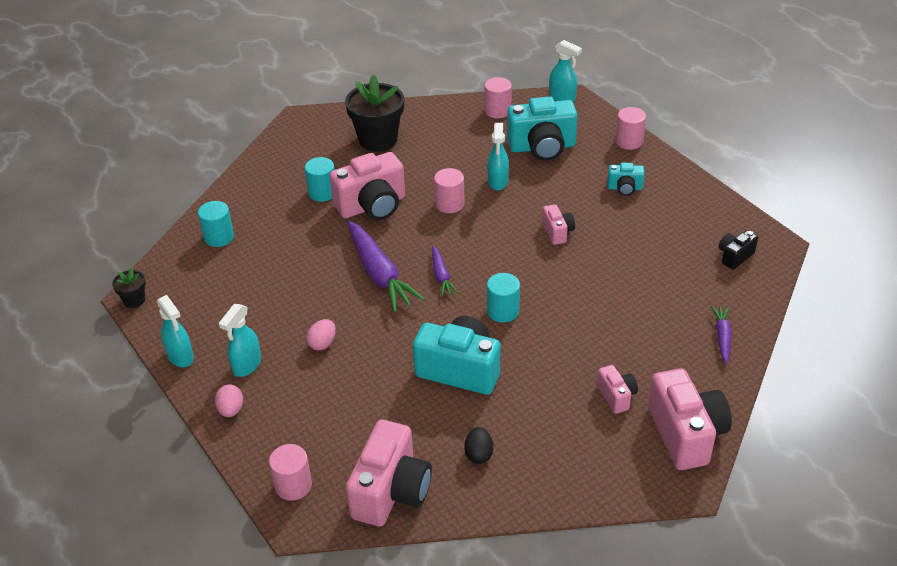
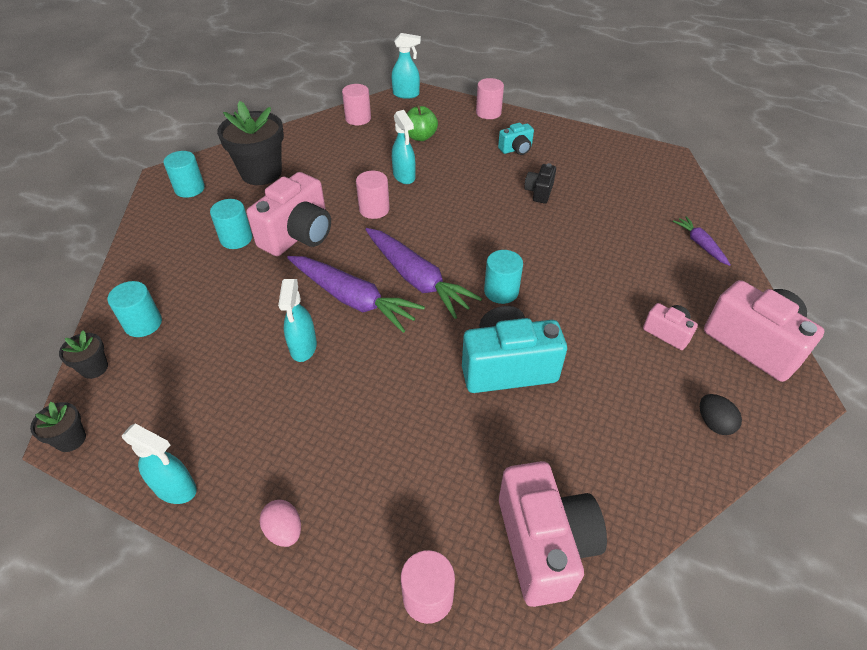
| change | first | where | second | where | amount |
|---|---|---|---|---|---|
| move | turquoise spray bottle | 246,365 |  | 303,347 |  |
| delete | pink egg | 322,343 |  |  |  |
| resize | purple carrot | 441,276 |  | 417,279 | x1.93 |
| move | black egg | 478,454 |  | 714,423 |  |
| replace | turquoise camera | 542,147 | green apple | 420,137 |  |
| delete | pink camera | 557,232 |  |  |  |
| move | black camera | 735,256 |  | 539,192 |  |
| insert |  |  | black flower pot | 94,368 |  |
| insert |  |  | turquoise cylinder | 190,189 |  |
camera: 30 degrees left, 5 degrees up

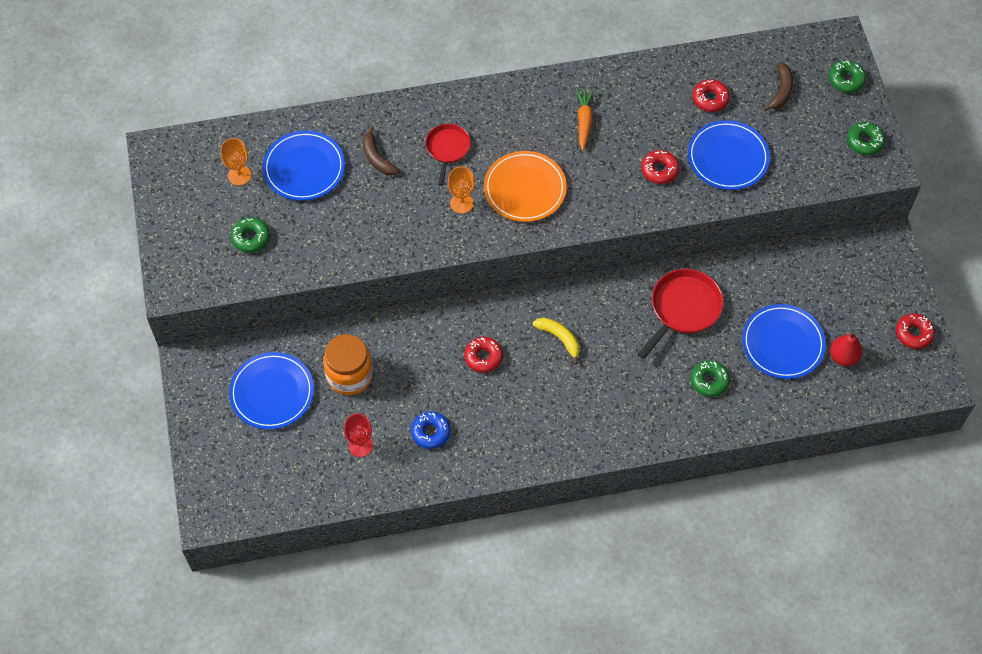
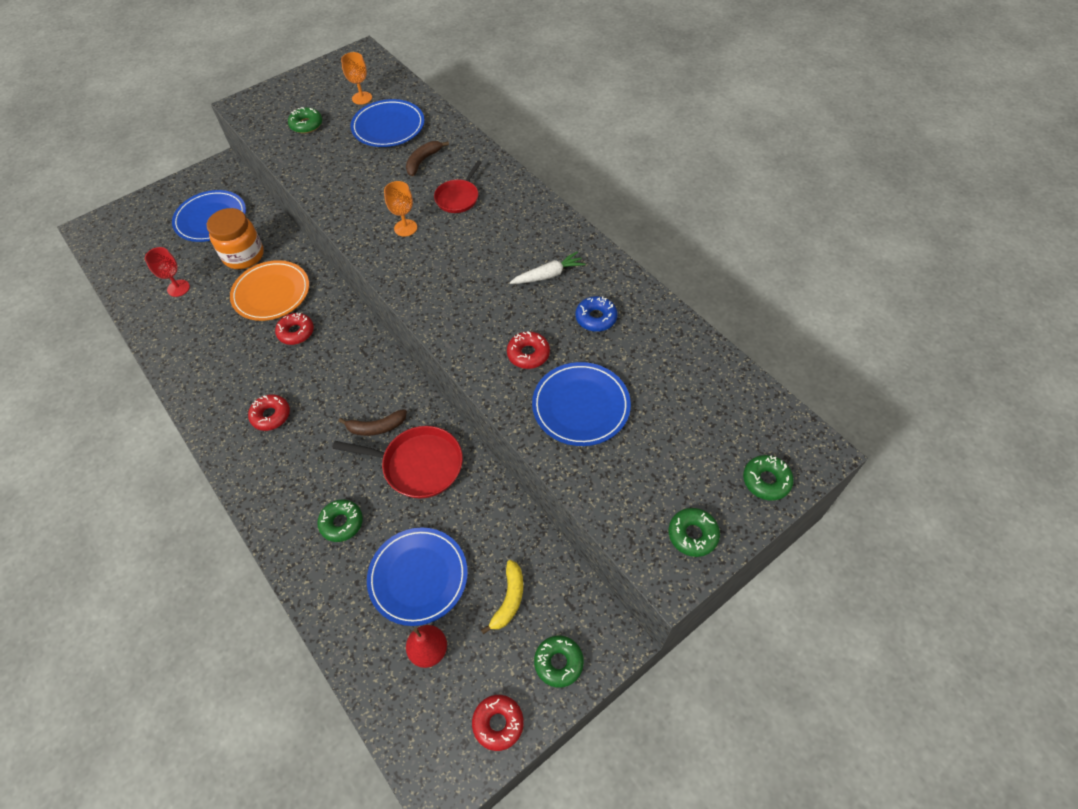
| change | first | where | second | where | amount |
|---|---|---|---|---|---|
| move | blue donut | 431,432 |  | 596,318 |  |
| rotate | red pan | 447,149 |  | 458,198 | 135 degrees clockwise |
| move | orange plate | 525,189 |  | 271,293 |  |
| move | yellow banana | 559,338 |  | 509,599 |  |
| recolor | orange carrot | 584,121 | white carrot | 548,275 |  |
| move | red donut | 710,99 |  | 271,415 |  |
| move | brown banana | 781,91 |  | 376,427 |  |
| insert |  |  | green donut | 558,662 |  |
camera: 65 degrees right, 5 degrees down

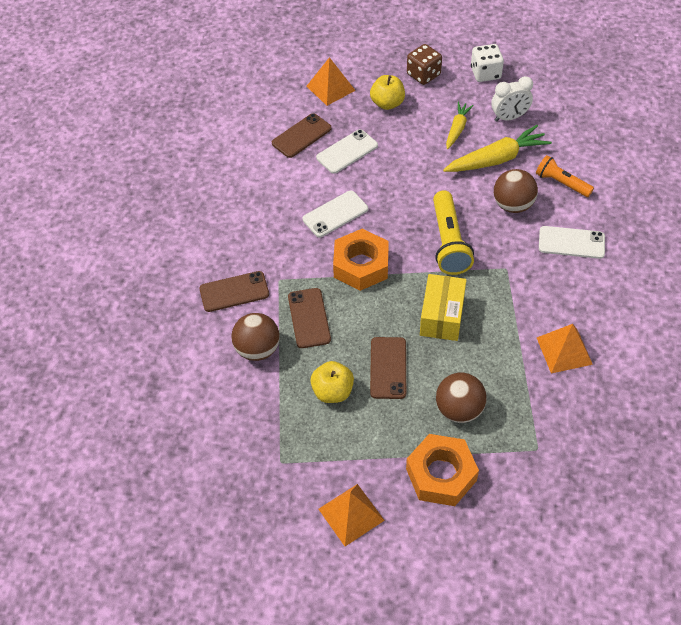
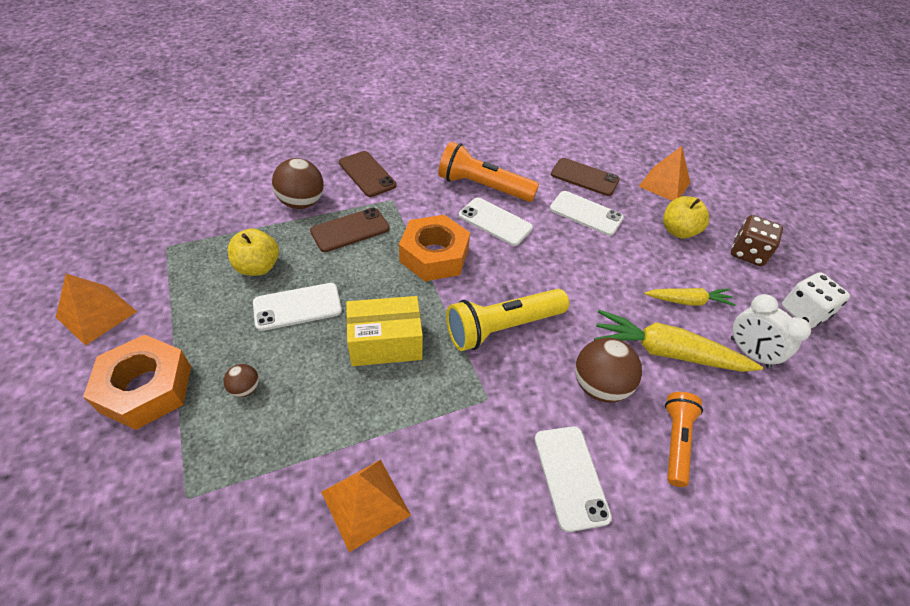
| change | first | where | second | where | amount |
|---|---|---|---|---|---|
| recolor | brown phone | 388,368 | white phone | 297,307 |  |
| resize | brown ball | 459,409 |  | 245,388 | x0.50 |
| rotate | yellow carrot | 496,159 |  | 667,352 | 150 degrees clockwise |
| insert |  |  | orange flashlight | 483,187 |  |
camera: 65 degrees right, 5 degrees down

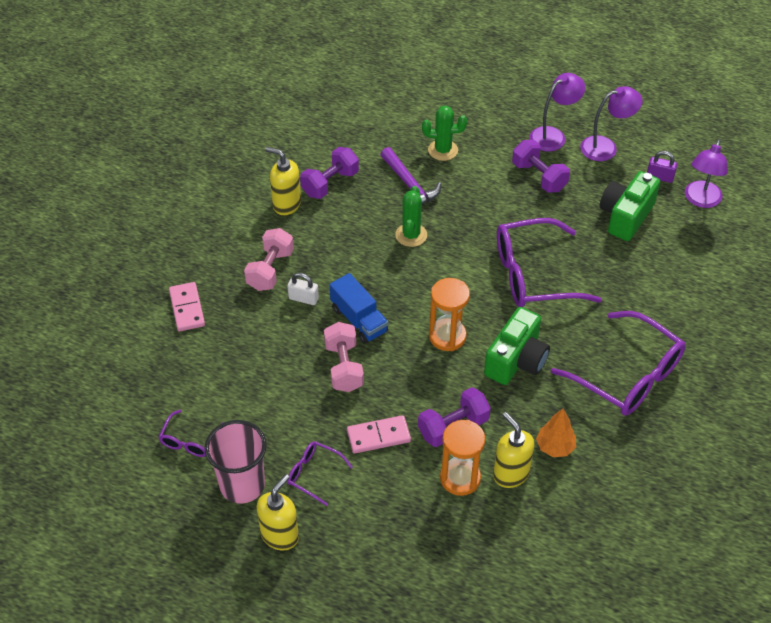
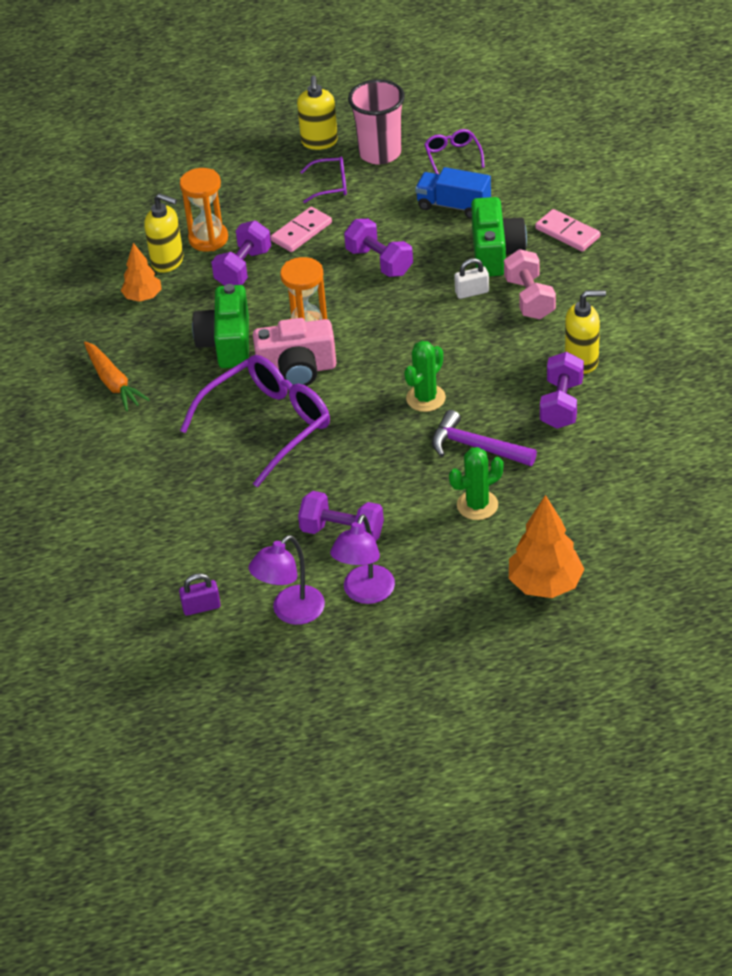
| change | first | where | second | where | amount |
|---|---|---|---|---|---|
| recolor | pink dumbbell | 344,367 | purple dumbbell | 379,262 |  |
| move | blue truck | 359,320 |  | 453,205 |  |
| rotate | green cactus | 411,235 |  | 426,398 | 60 degrees clockwise |
| replace | purple glasses | 626,375 | orange carrot | 113,383 |  |
| move | green camera | 625,216 |  | 495,253 |  |
| delete | purple lamp | 700,200 |  |  |  |
| insert |  |  | pink camera | 297,370 |  |
| insert |  |  | orange tree | 545,584 |  |
camera: 150 degrees right, 5 degrees down

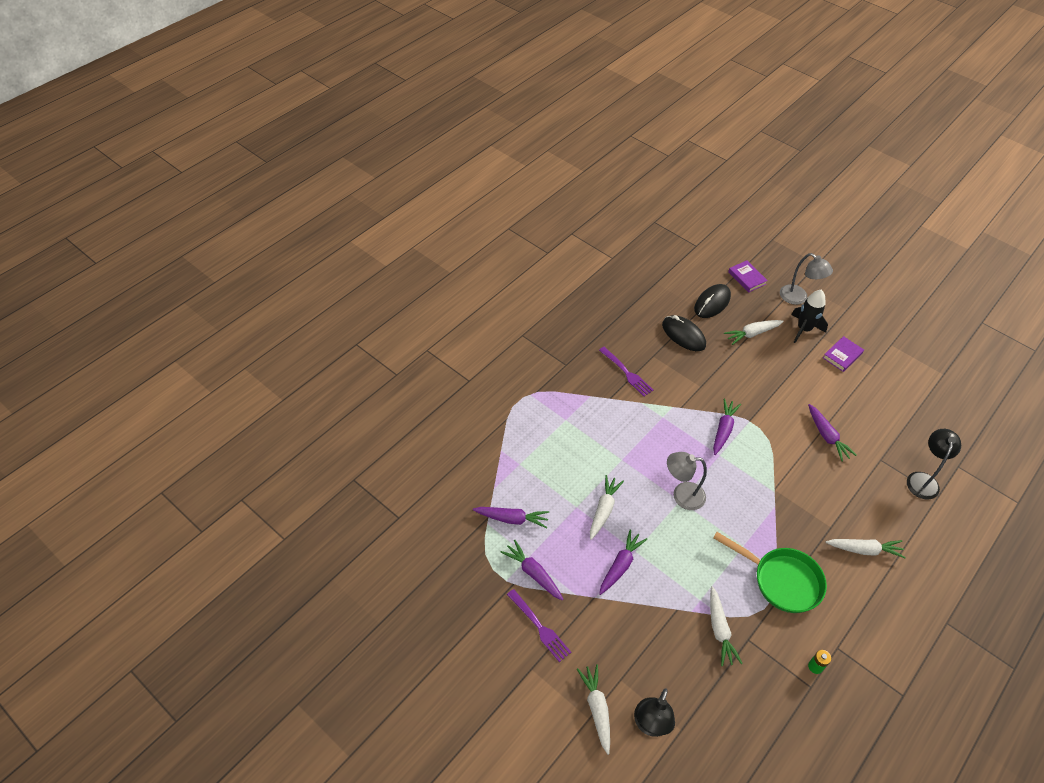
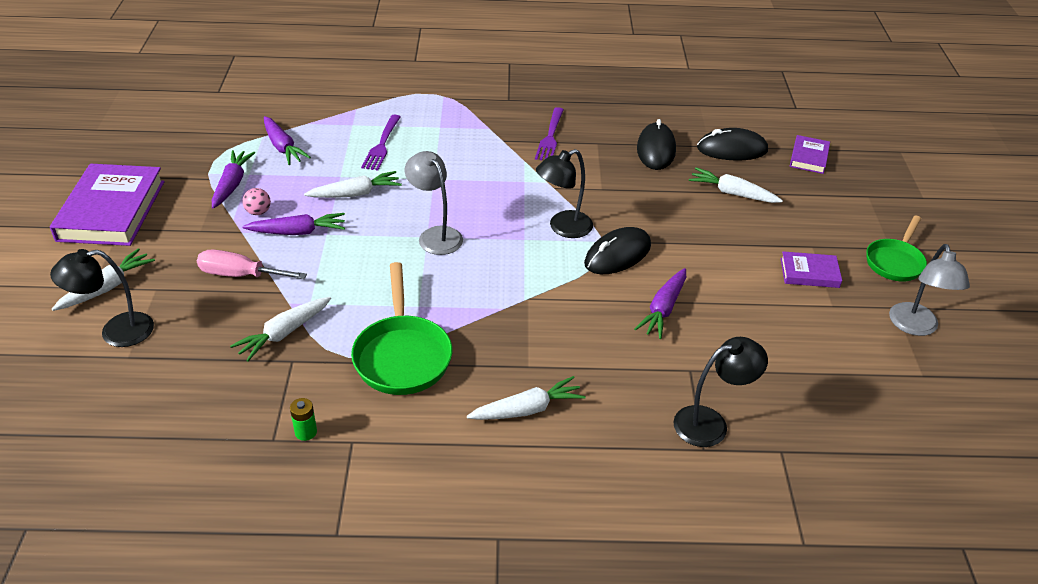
| change | first | where | second | where | amount |
|---|---|---|---|---|---|
| move | purple fork | 539,627 |  | 382,145 |  |
| replace | purple carrot | 723,430 | black lamp | 563,228 |  |
| move | grey lamp | 798,298 |  | 915,327 |  |
| delete | black rocket | 803,329 |  |  |  |
| rotate | white carrot | 864,550 |  | 527,409 | 75 degrees counterclockwise |
| insert |  |  | purple book | 111,210 |  |
| insert |  |  | pink screwdriver | 240,275 |  |
| insert |  |  | pink ball | 258,212 |  |
| insert |  |  | black mouse | 617,255 |  |
| insert |  |  | green pan | 895,262 |  |
camera: 50 degrees right, 10 degrees down

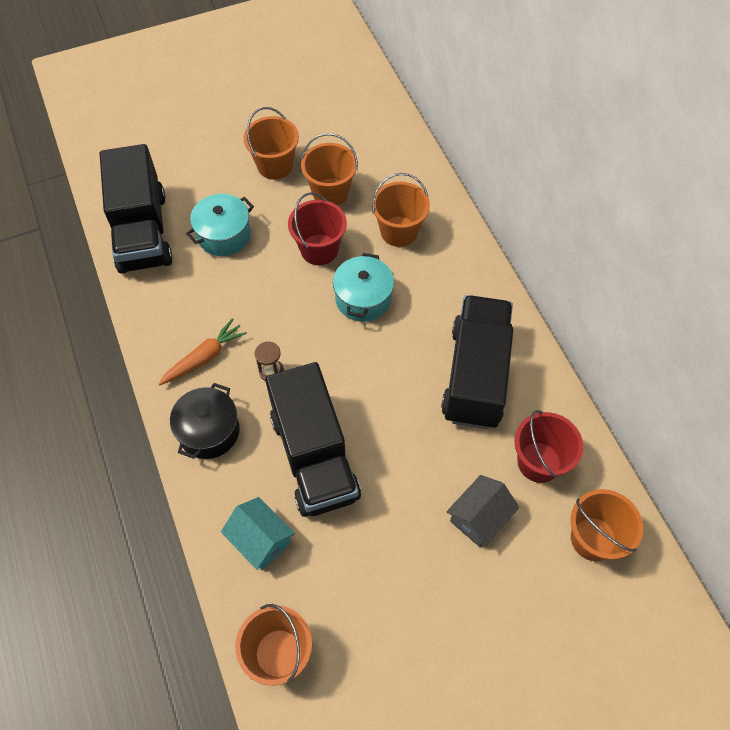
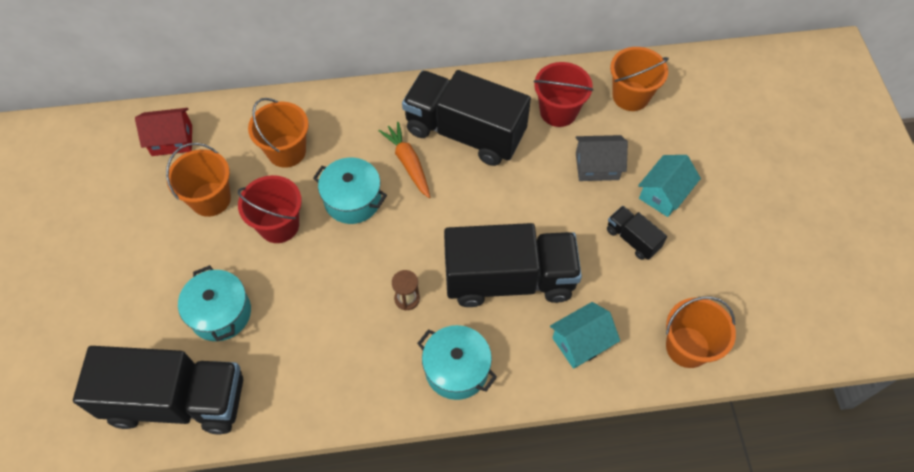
| change | first | where | second | where | amount |
|---|---|---|---|---|---|
| move | orange carrot | 204,357 |  | 408,163 |  |
| recolor | black pot | 209,431 | turquoise pot | 456,369 |  |
| delete | orange bucket | 275,165 |  |  |  |
| rotate | grey house | 479,517 |  | 597,166 | 60 degrees counterclockwise |
| insert |  |  | red house | 172,140 |  |
| insert |  |  | black truck | 632,239 |  |
| insert |  |  | turquoise house | 664,194 |  |
camera: 75 degrees left, 0 degrees up

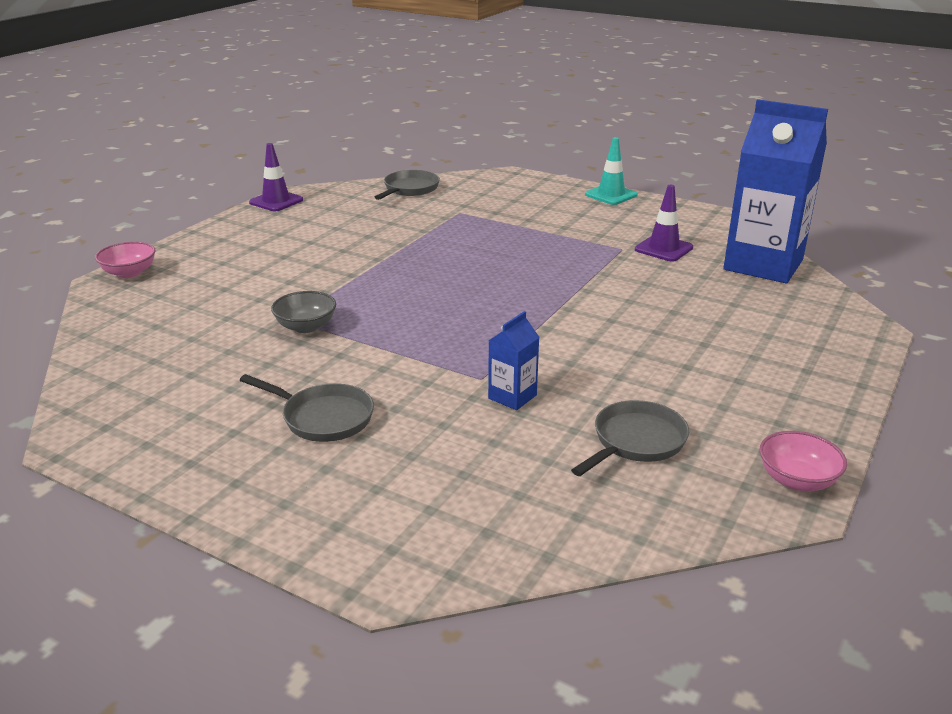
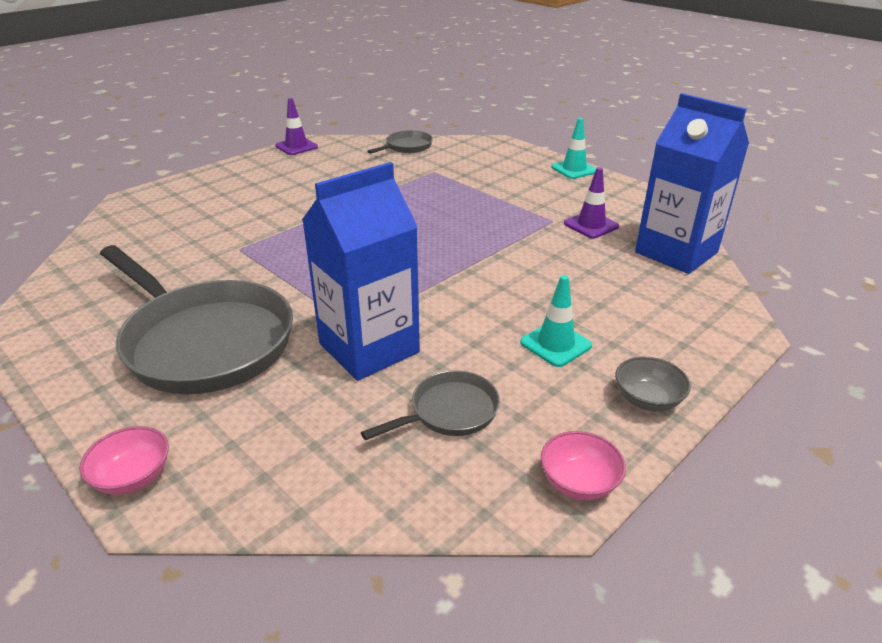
| change | first | where | second | where | amount |
|---|---|---|---|---|---|
| move | pink bowl | 129,273 |  | 133,477 |  |
| resize | grey pan | 323,418 |  | 204,341 | x2.14 |
| move | grey bowl | 306,327 |  | 647,400 |  |
| resize | blue carton | 512,397 |  | 369,348 | x2.32 |
| insert |  |  | turquoise traffic cone | 555,344 |  |
camera: 15 degrees right, 5 degrees up

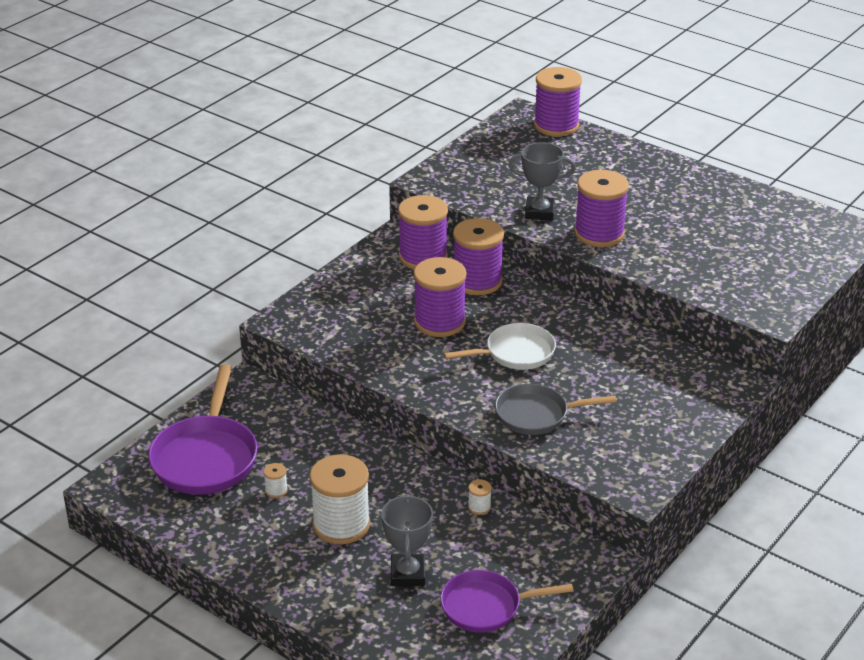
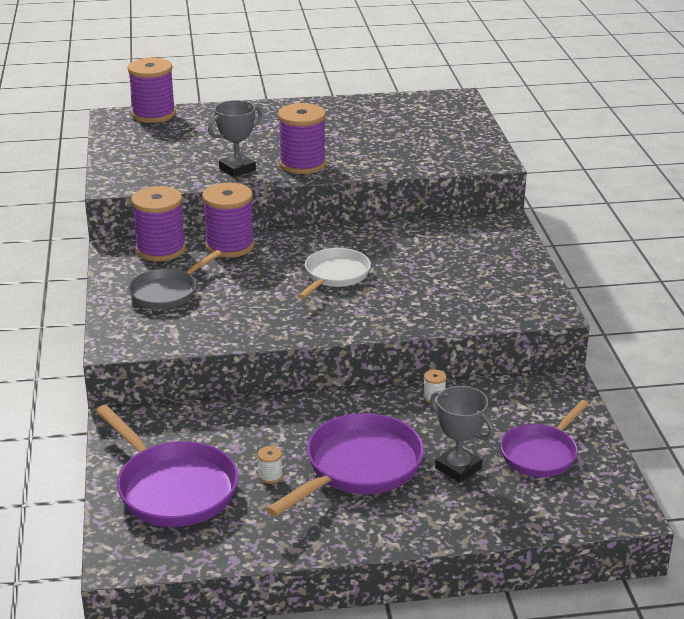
| change | first | where | second | where | amount |
|---|---|---|---|---|---|
| replace | white spool | 341,525 | purple pan | 359,467 |  |
| delete | purple spool | 439,322 |  |  |  |
| move | grey pan | 536,415 |  | 167,292 |  |
camera: 45 degrees left, 5 degrees down

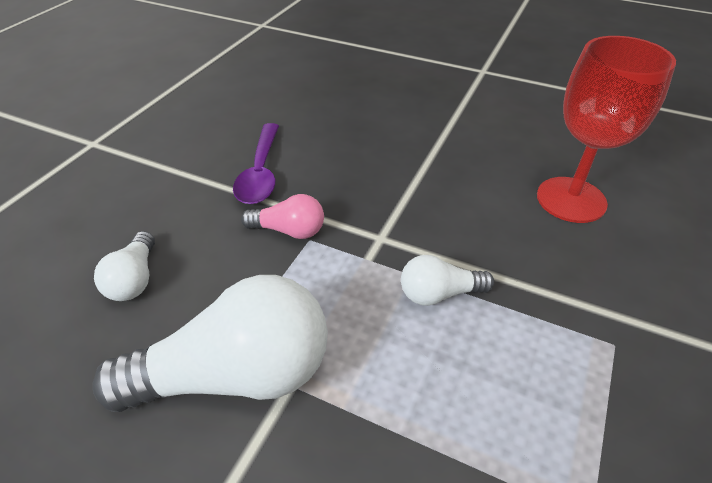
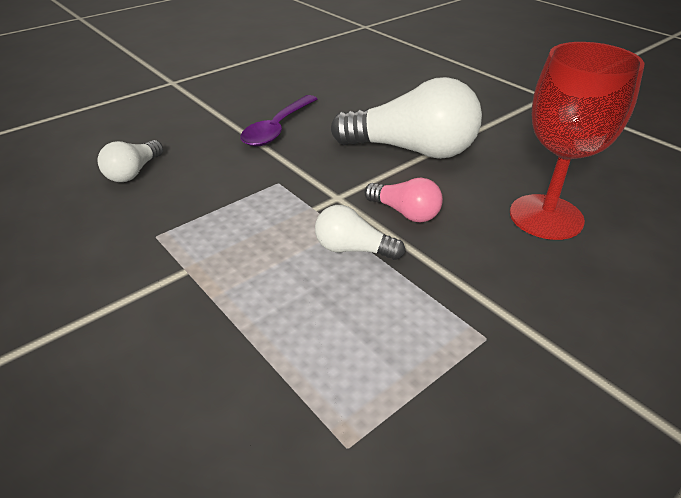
| change | first | where | second | where | amount |
|---|---|---|---|---|---|
| move | white light bulb | 236,375 |  | 412,150 |  |
| move | pink light bulb | 289,230 |  | 405,213 |  |
camera: 25 degrees right, 5 degrees down

